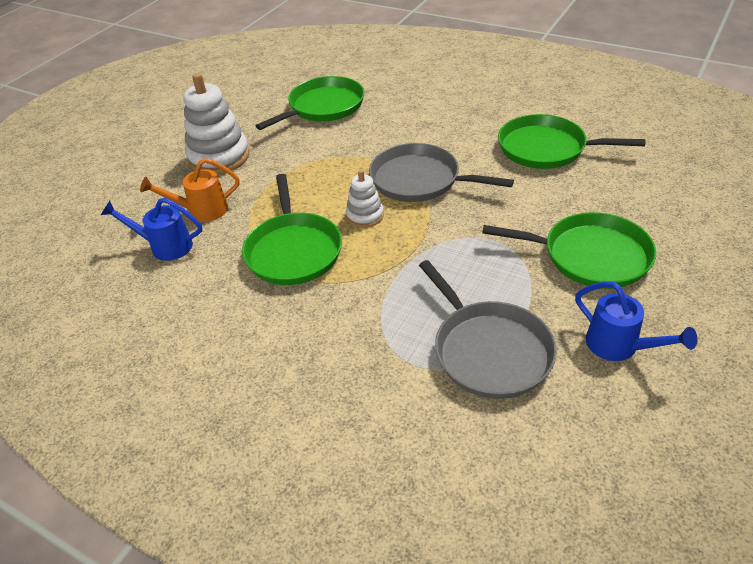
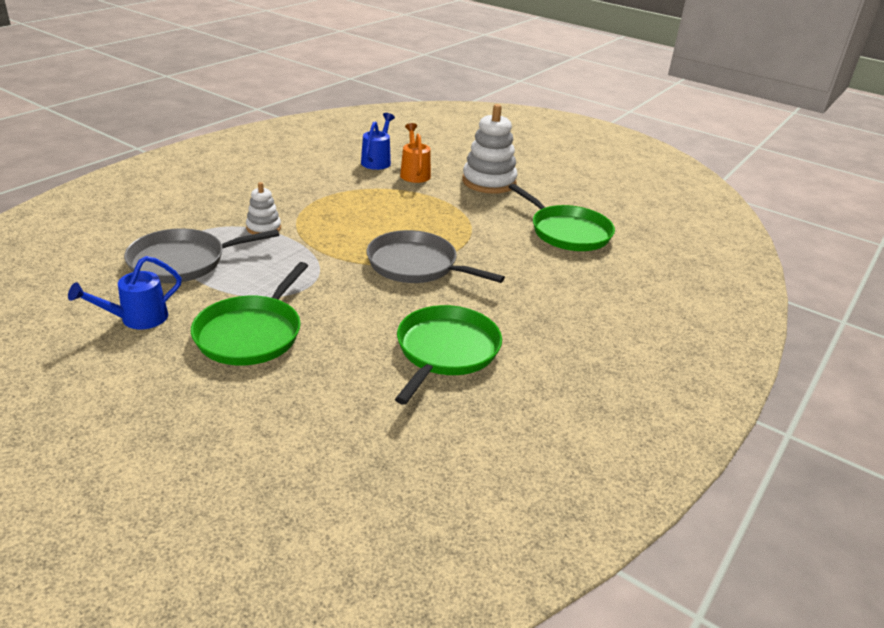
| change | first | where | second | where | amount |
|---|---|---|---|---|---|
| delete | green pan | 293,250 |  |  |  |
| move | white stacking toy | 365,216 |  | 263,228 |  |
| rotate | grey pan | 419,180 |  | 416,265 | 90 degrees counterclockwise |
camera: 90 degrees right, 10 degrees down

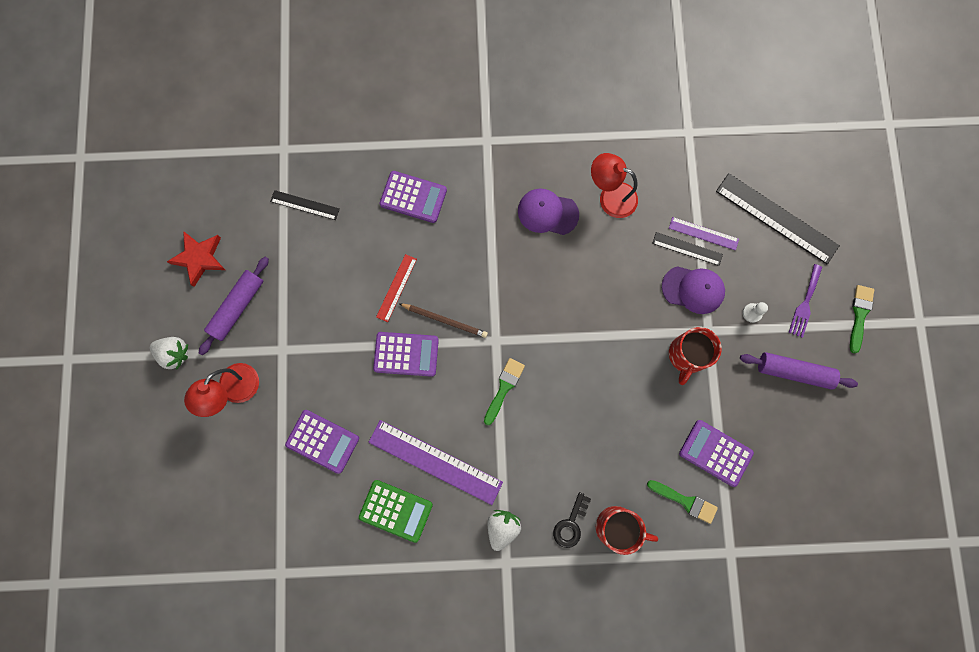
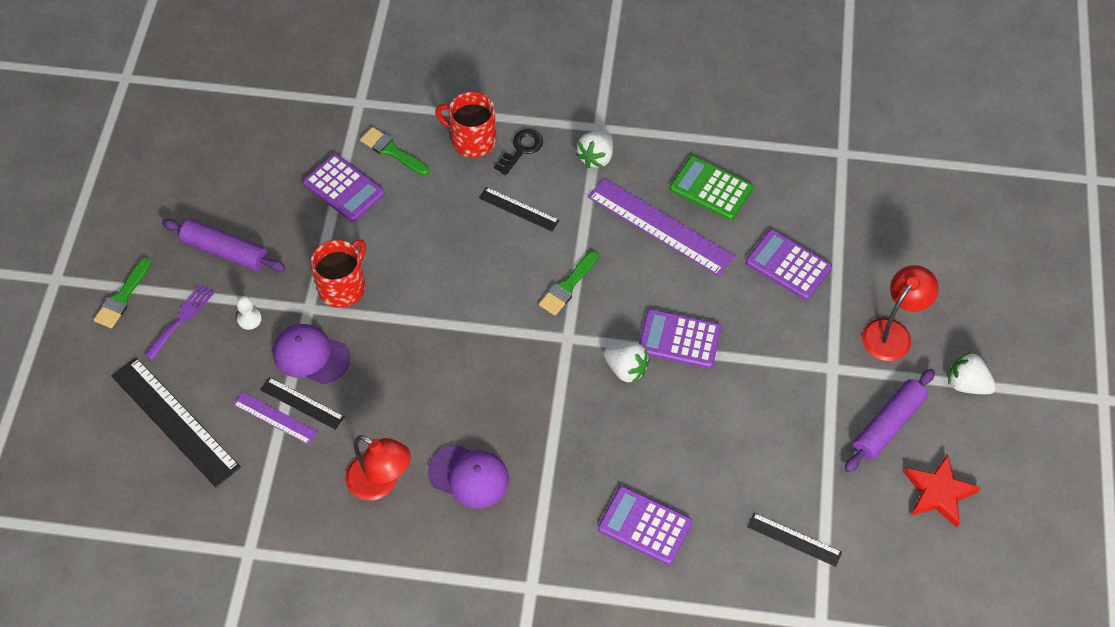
| change | first | where | second | where | amount |
|---|---|---|---|---|---|
| delete | red ruler | 396,288 |  |  |  |
| replace | brown pencil | 445,320 | white strawberry | 626,369 |  |
| insert |  |  | black ruler | 518,209 |  |
camera: 170 degrees left, 20 degrees down

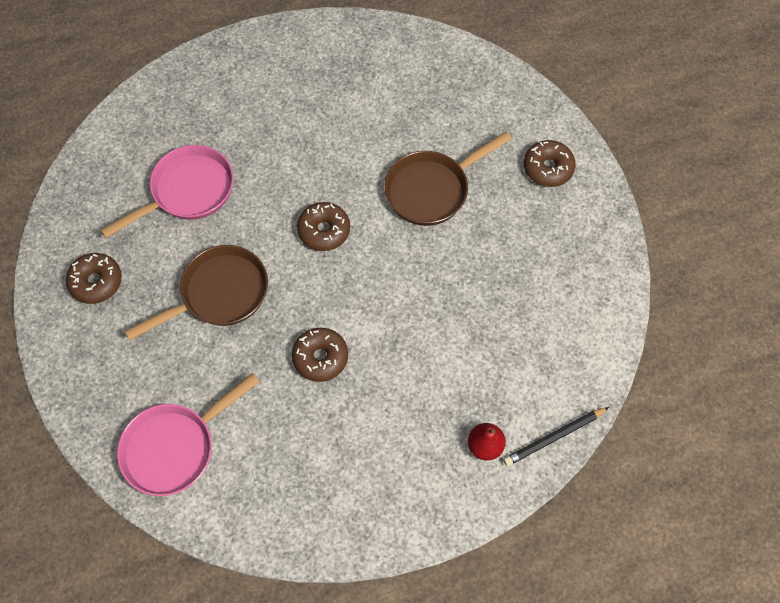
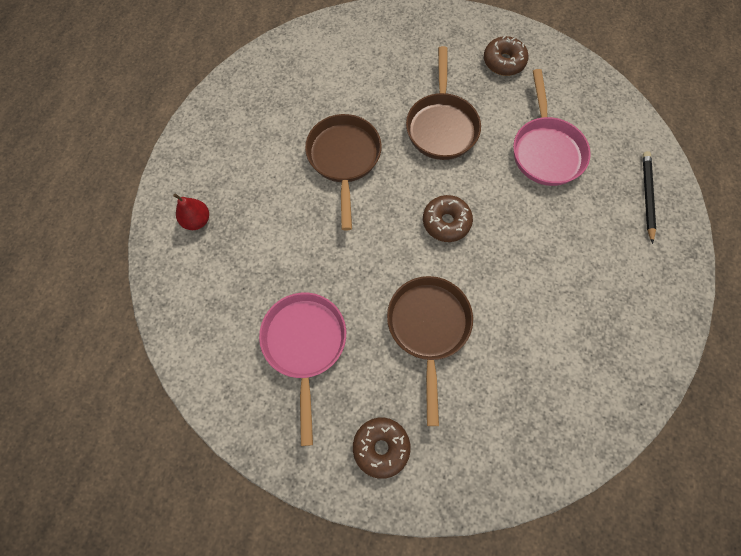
| change | first | where | second | where | amount |
|---|---|---|---|---|---|
| move | pink pan | 175,447 |  | 305,345 |  |
| replace | brown donut | 320,357 | brown pan | 344,159 |  |
| move | black pencil | 554,437 |  | 647,196 |  |
camera: 125 degrees right, 5 degrees up

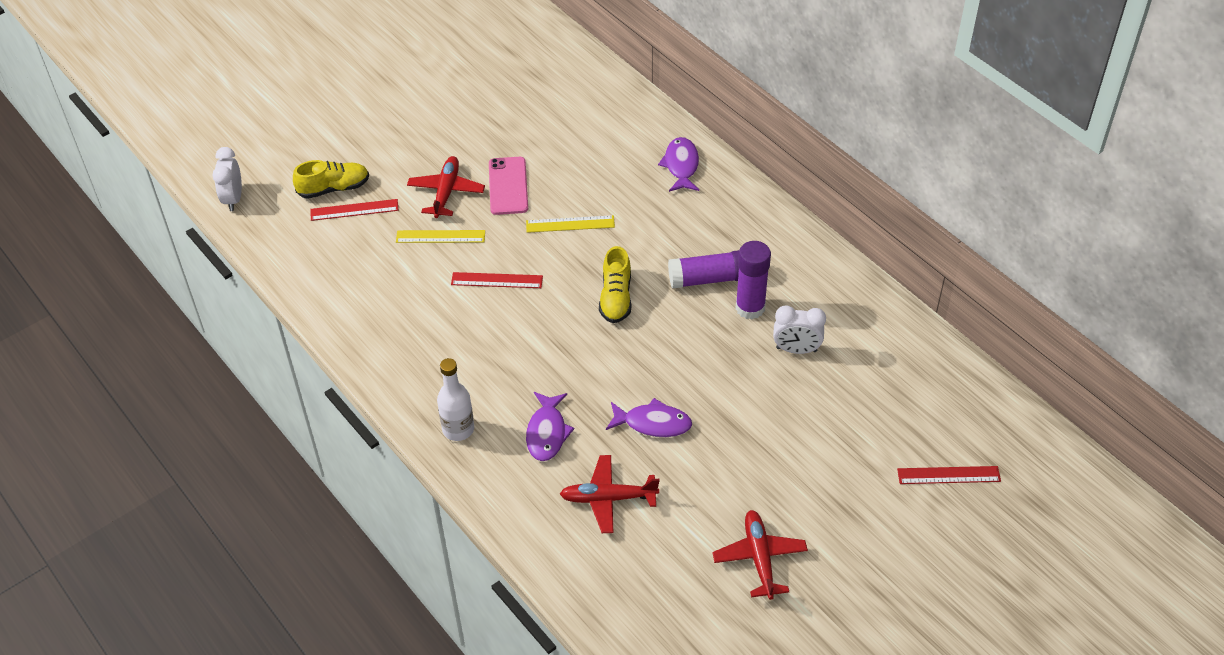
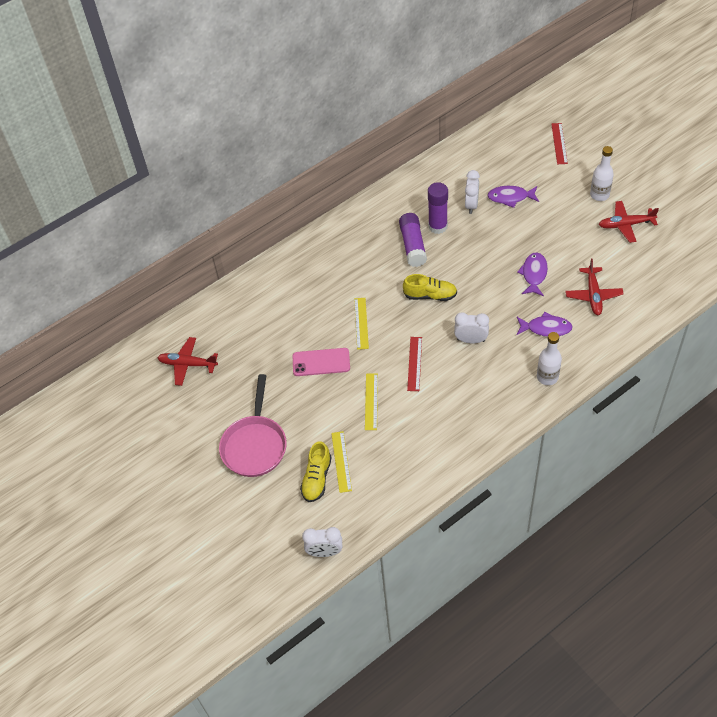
| change | first | where | second | where | amount |
|---|---|---|---|---|---|
| rotate | yellow shoe | 334,188 |  | 317,478 | 150 degrees counterclockwise |
| recolor | red ruler | 354,210 | yellow ruler | 341,461 |  |
| move | red plane | 446,192 |  | 187,364 |  |
| move | purple fish | 681,165 |  | 510,197 |  |
| insert |  |  | pink pan | 255,445 |  |
| insert |  |  | white clock | 471,340 |  |
| insert |  |  | white bottle | 599,195 |  |
camera: 85 degrees left, 5 degrees up

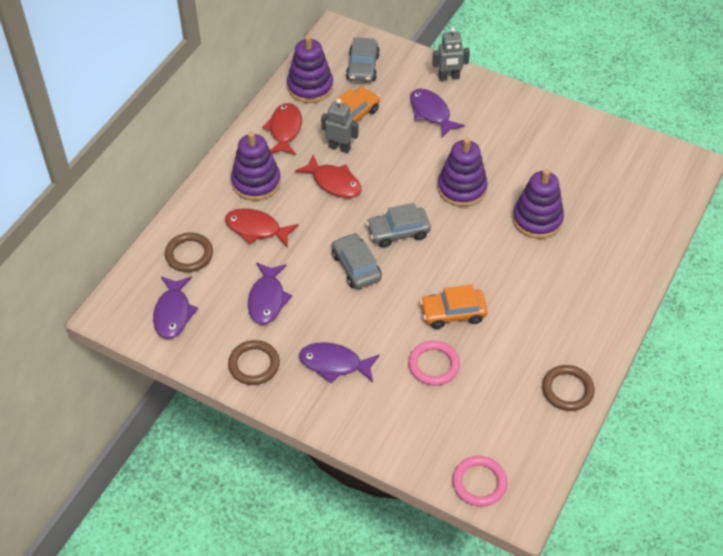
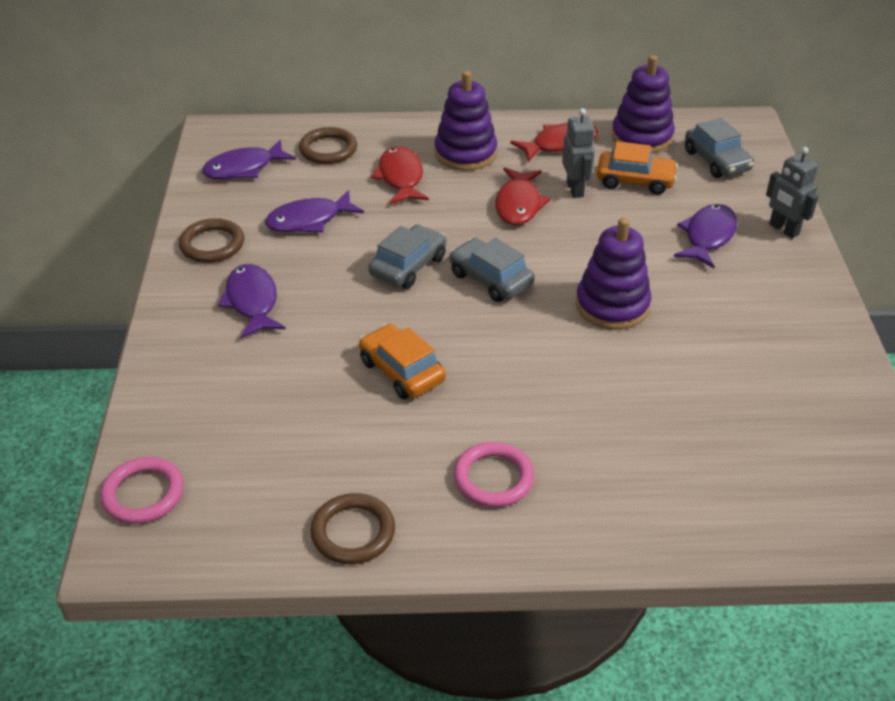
| change | first | where | second | where | amount |
|---|---|---|---|---|---|
| rotate | grey car | 362,67 |  | 716,161 | 90 degrees counterclockwise |
| move | pink ring | 433,365 |  | 493,478 |  |
| delete | purple stacking toy | 537,219 |  |  |  |
camera: 60 degrees right, 10 degrees down

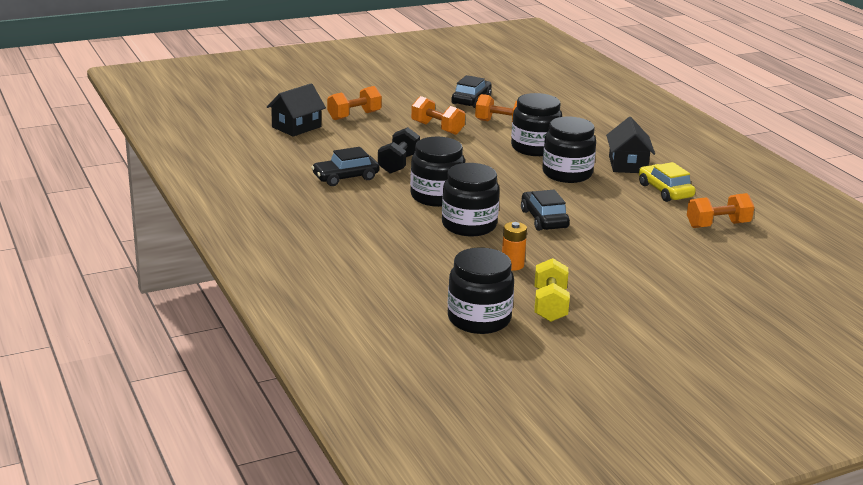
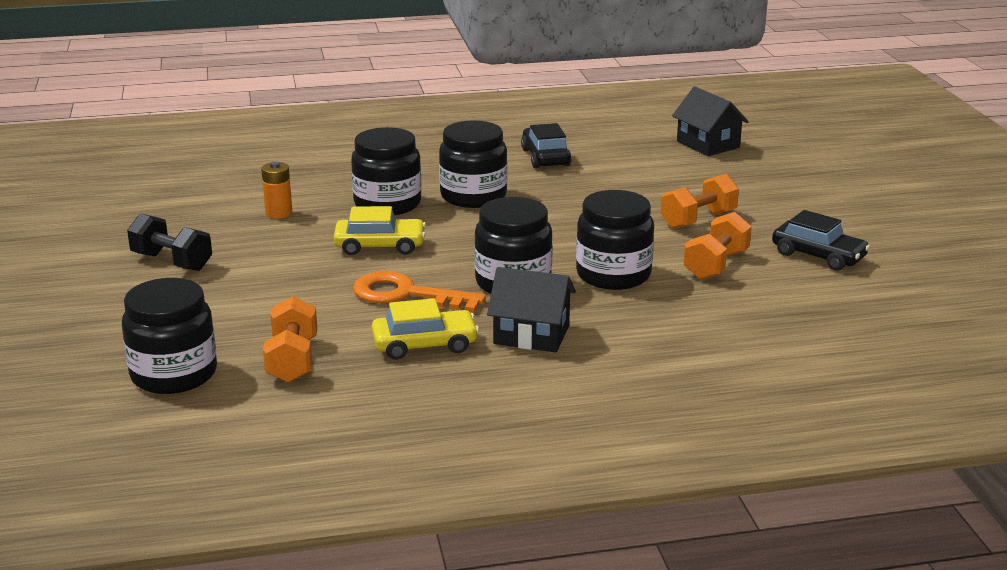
| change | first | where | second | where | amount |
|---|---|---|---|---|---|
| delete | orange dumbbell | 354,116 |  |  |  |
| move | black dumbbell | 398,164 |  | 172,262 |  |
| move | black jar | 479,319 |  | 174,374 |  |
| recolor | black car | 544,219 | yellow car | 380,246 |  |
| delete | yellow dumbbell | 550,305 |  |  |  |
| insert |  |  | orange key | 407,295 |  |
camera: 105 degrees right, 0 degrees up

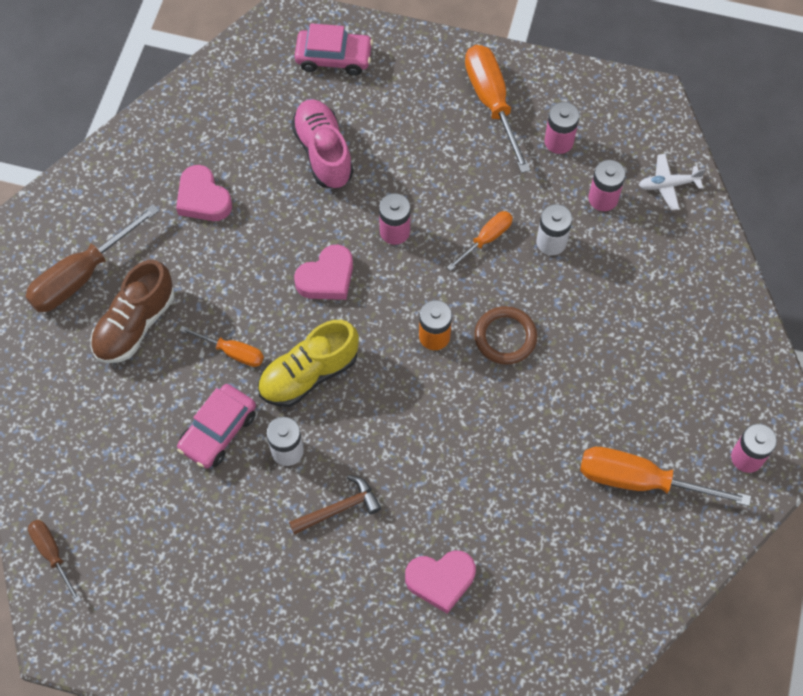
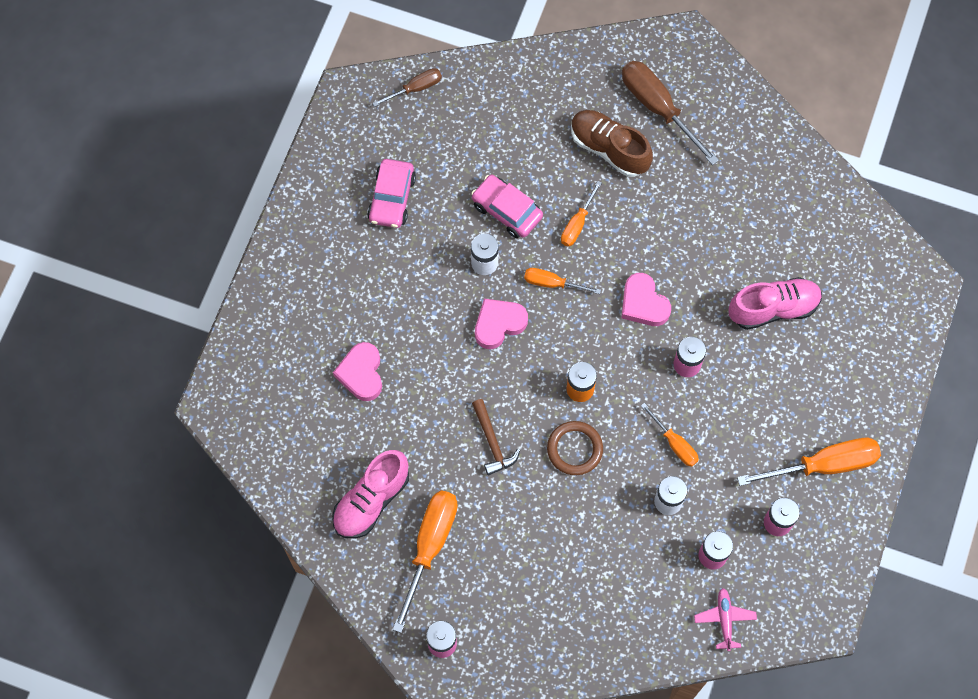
| change | first | where | second | where | amount |
|---|---|---|---|---|---|
| move | pink heart | 203,198 |  | 499,324 |  |
| replace | yellow shoe | 309,374 | orange screwdriver | 552,283 |  |
| move | brown hammer | 339,508 |  | 492,442 |  |
| move | pink car | 334,57 |  | 392,198 |  |
| recolor | white plane | 668,185 | pink plane | 724,619 |  |
| insert |  |  | pink shoe | 371,500 |  |
camera: 95 degrees right, 5 degrees up

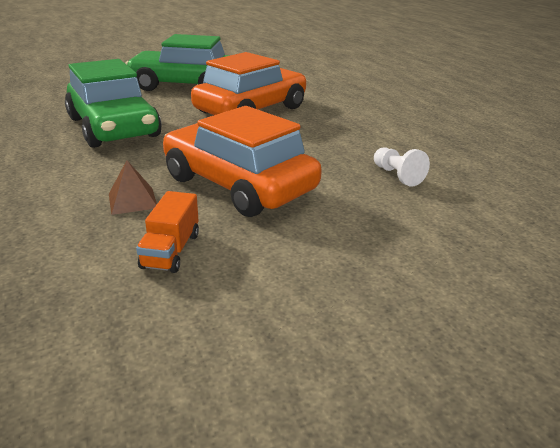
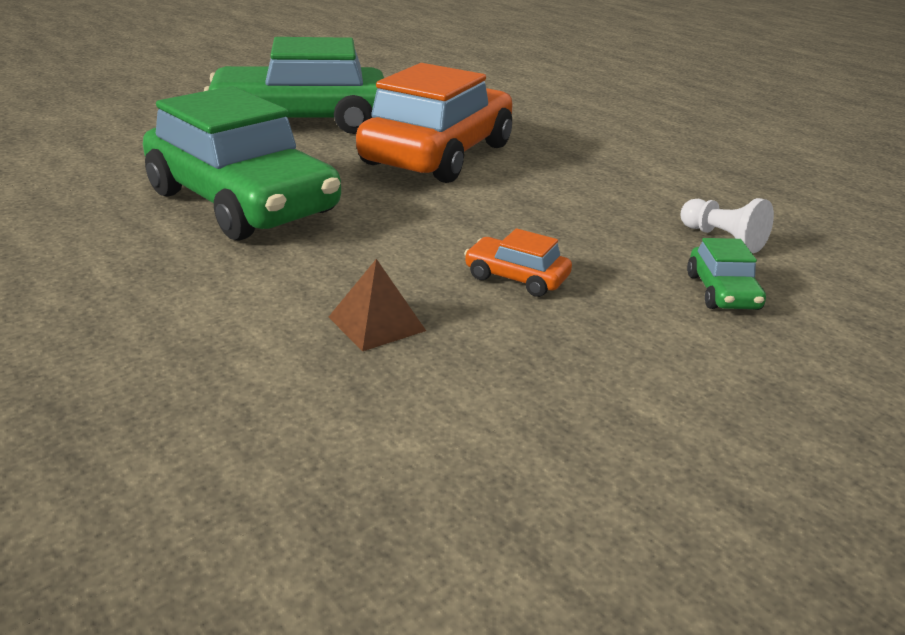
| change | first | where | second | where | amount |
|---|---|---|---|---|---|
| delete | orange truck | 171,250 |  |  |  |
| resize | orange car | 238,184 |  | 516,278 | x0.40 |
| insert |  |  | green car | 722,292 |  |
camera: 15 degrees left, 0 degrees up

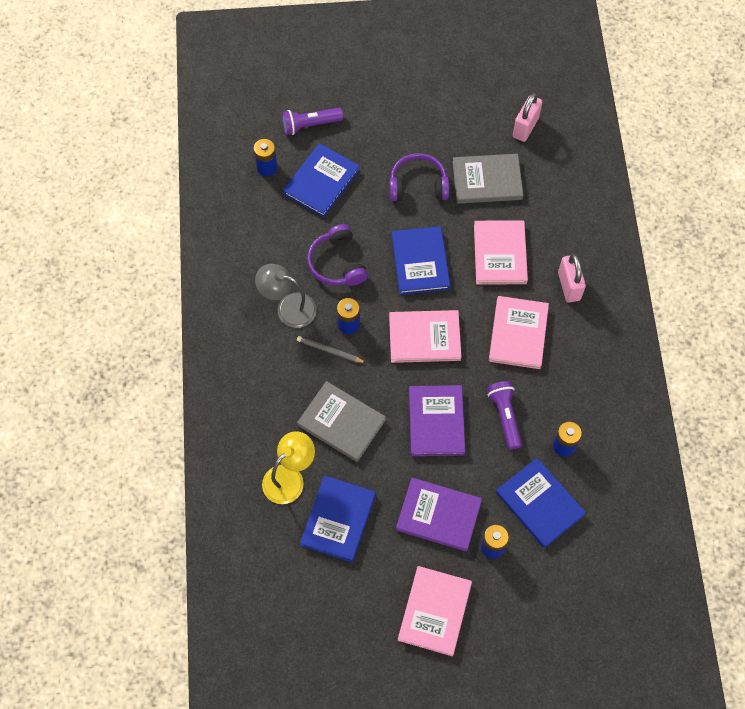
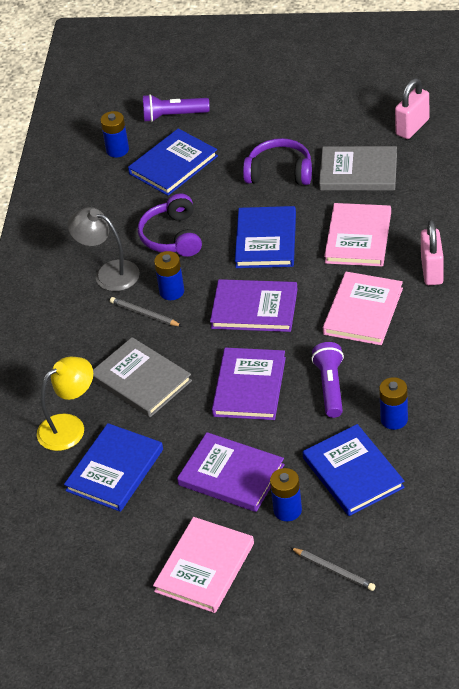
| change | first | where | second | where | amount |
|---|---|---|---|---|---|
| recolor | pink book | 424,338 | purple book | 254,308 |  |
| insert |  |  | grey pencil | 334,570 |  |
camera: 15 degrees right, 20 degrees down

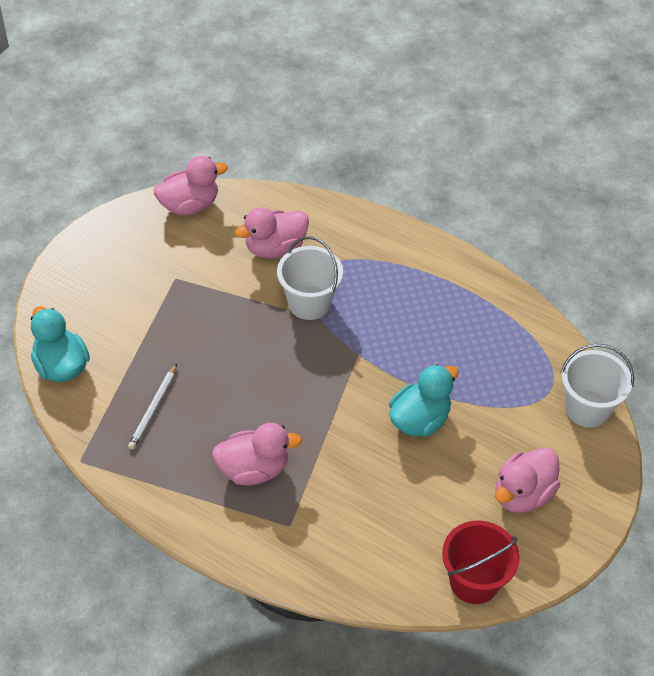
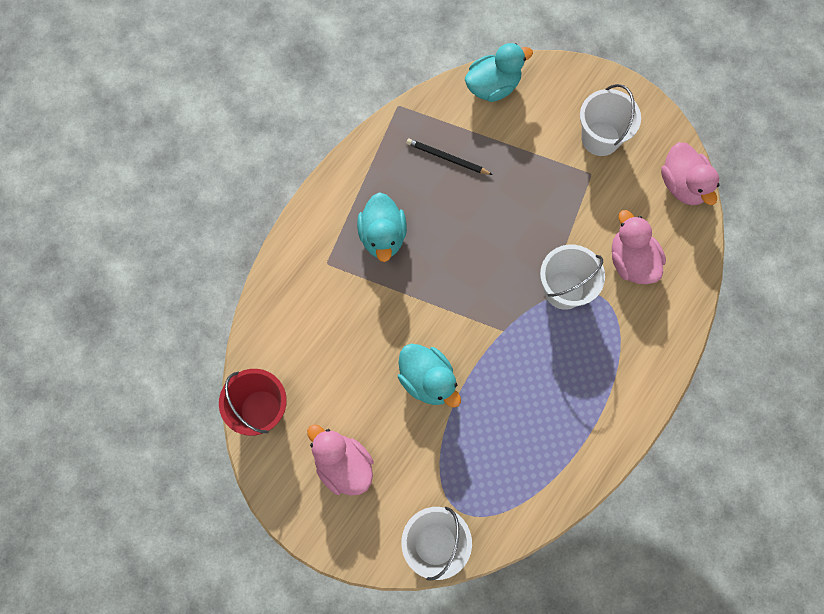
| change | first | where | second | where | amount |
|---|---|---|---|---|---|
| recolor | white pencil | 153,409 | black pencil | 447,158 |  |
| recolor | pink duck | 253,469 | turquoise duck | 383,236 |  |
| insert |  |  | white bucket | 600,138 |  |
camera: 95 degrees right, 20 degrees up

